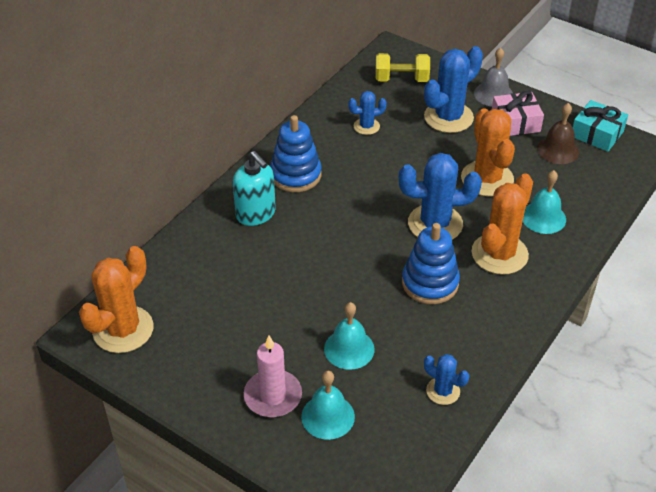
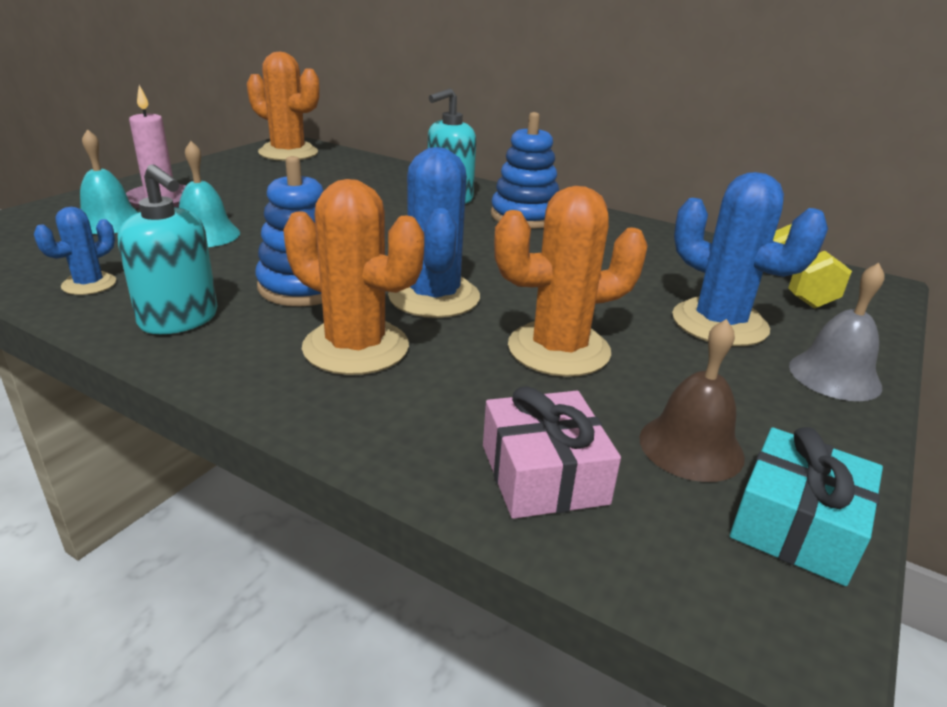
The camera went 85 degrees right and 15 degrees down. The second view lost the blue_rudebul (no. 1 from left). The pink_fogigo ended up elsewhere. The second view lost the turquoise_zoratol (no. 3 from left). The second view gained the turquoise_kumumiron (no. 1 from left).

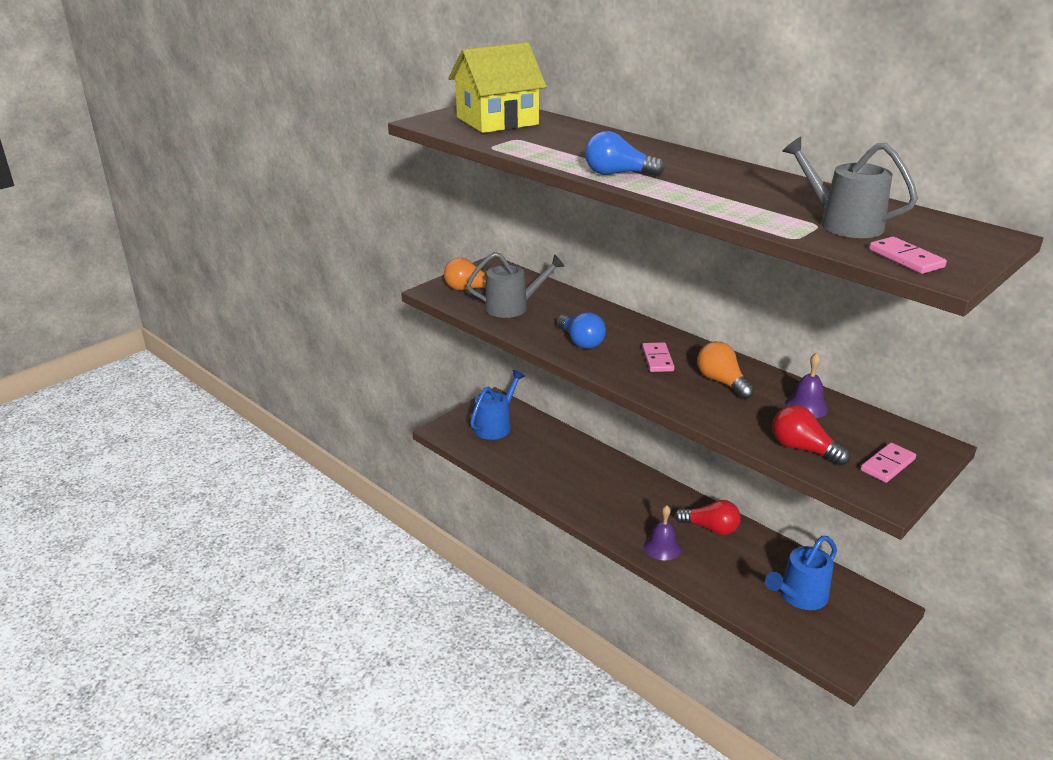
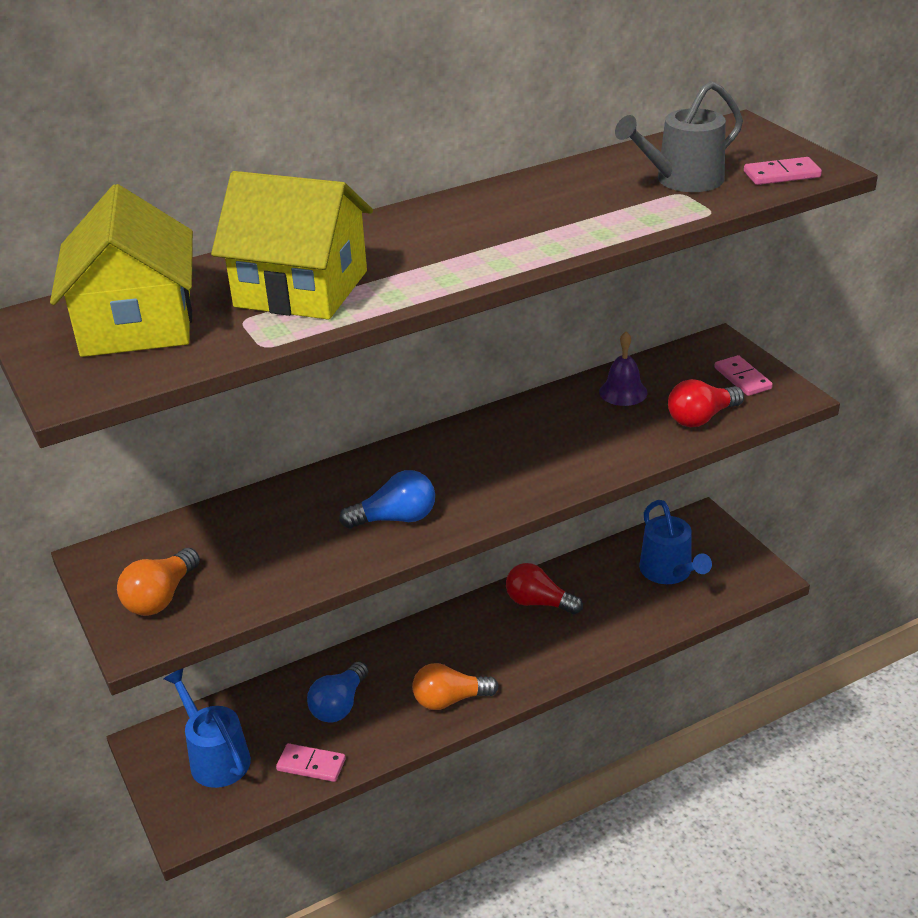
The camera went 70 degrees left and 5 degrees up. The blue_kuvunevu (no. 2 from left in the first image) ended up elsewhere. The second view lost the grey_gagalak (no. 1 from left). The orange_kuvunevu (no. 2 from left) ended up elsewhere. The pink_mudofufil (no. 1 from left) ended up elsewhere. The red_kuvunevu (no. 1 from left) ended up facing another way, 105 degrees counterclockwise from before. The second view lost the purple_zoratol (no. 1 from left). The second view gained the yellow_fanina (no. 2 from left).

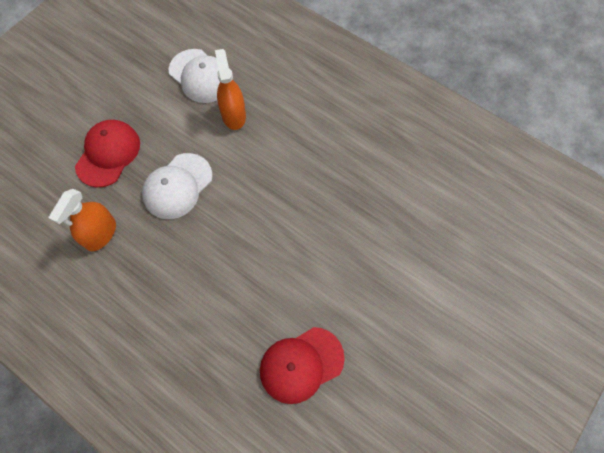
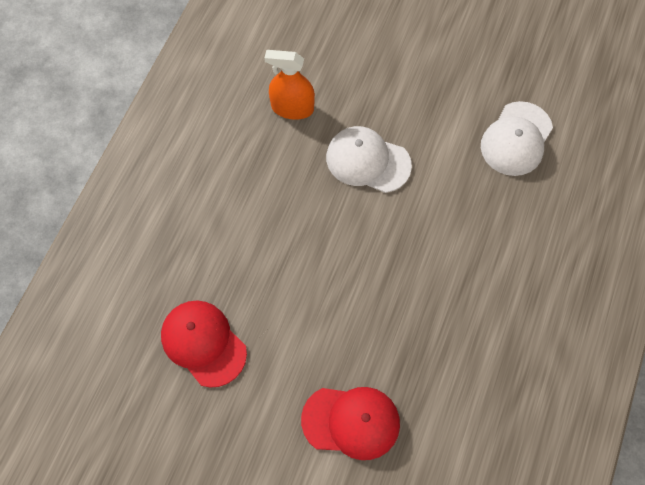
The camera went 75 degrees right and 0 degrees up. The second view lost the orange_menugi (no. 2 from left). The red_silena (no. 1 from left in the first image) ended up elsewhere.

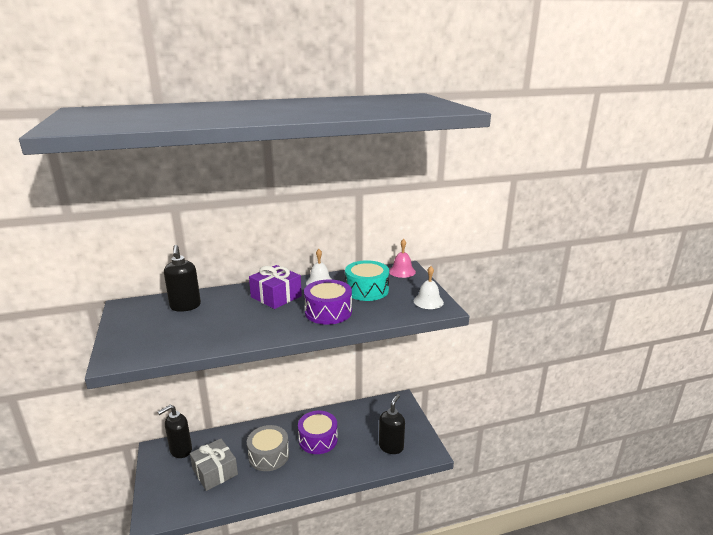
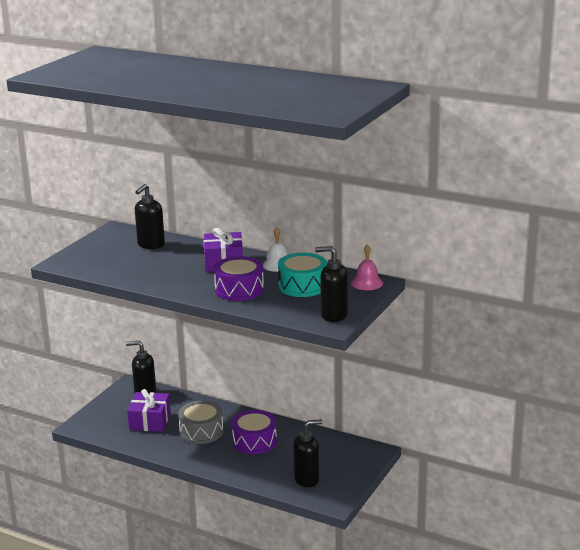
The camera went 45 degrees right and 0 degrees up. Where the white_zoratol (no. 2 from left) stood, the black_kumumiron (no. 4 from left) came to stand. What was the grey_fogigo turned into the purple_fogigo (no. 1 from left).

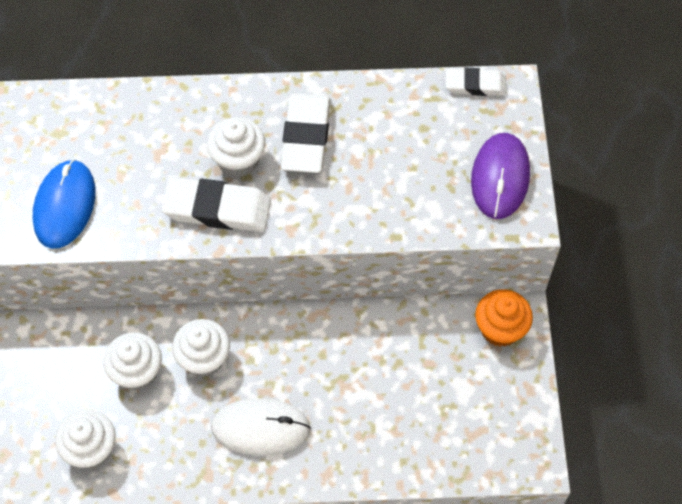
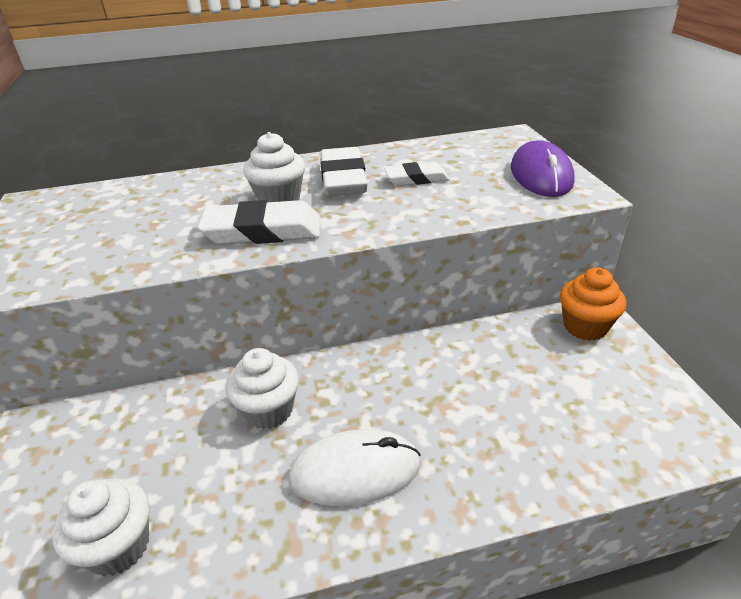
The camera went 10 degrees left and 25 degrees down. The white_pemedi (no. 3 from left) ended up elsewhere. The second view lost the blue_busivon. The second view lost the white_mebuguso (no. 2 from left).

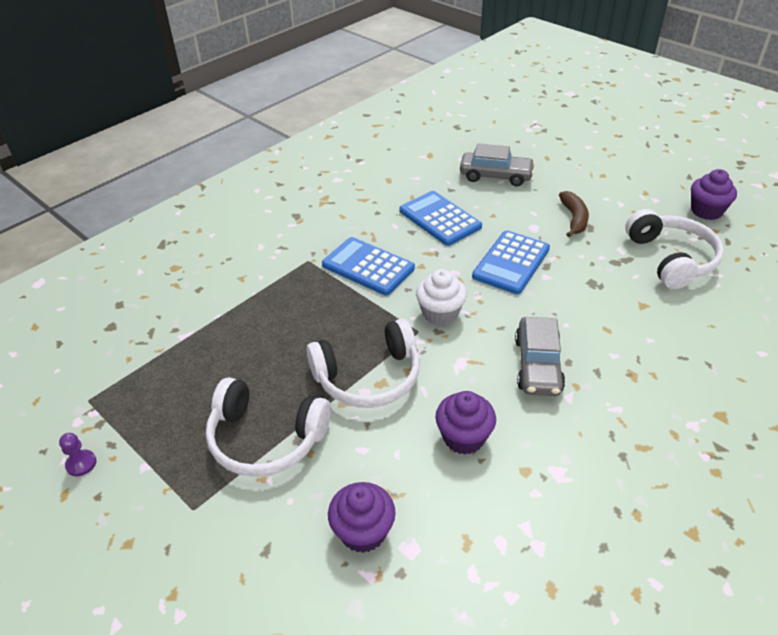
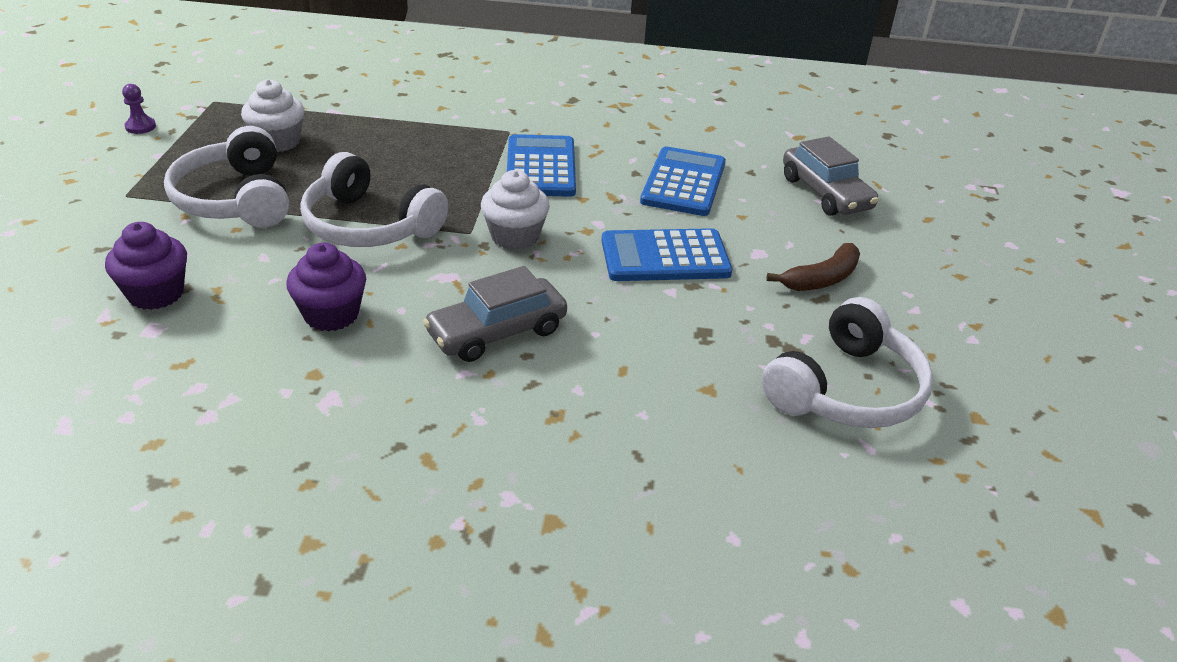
The camera went 50 degrees right and 5 degrees down. The second view lost the purple_mebuguso (no. 3 from left). The second view gained the white_mebuguso (no. 1 from left).

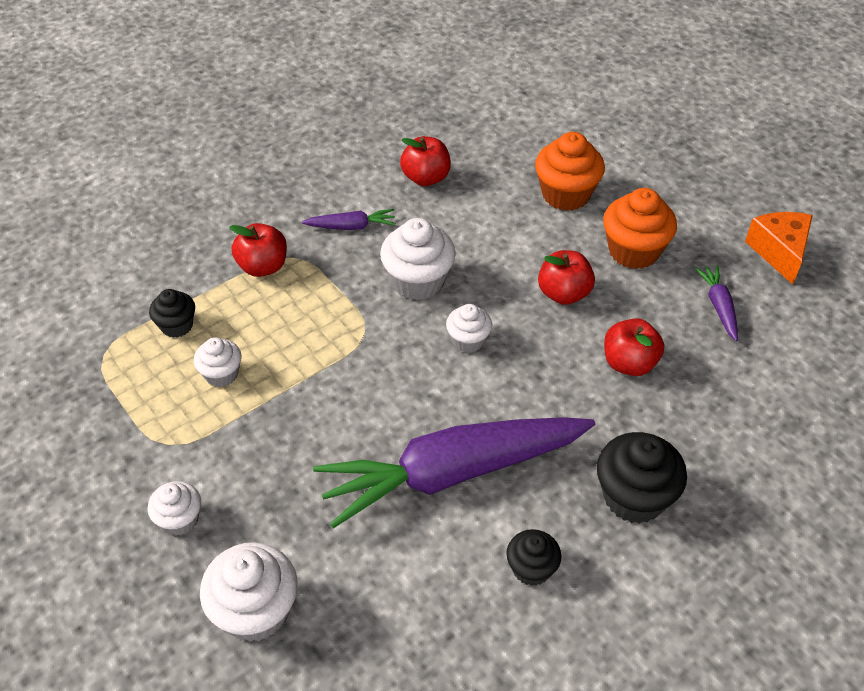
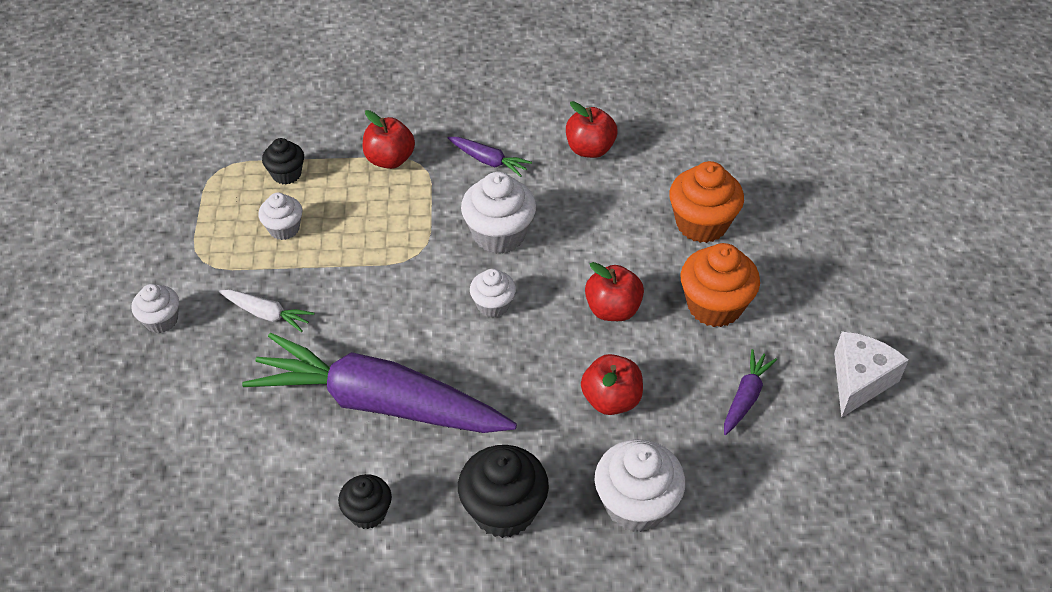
The camera went 35 degrees right and 0 degrees up. What was the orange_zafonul turned into the white_zafonul. The white_mebuguso (no. 3 from left in the first image) ended up elsewhere. The second view gained the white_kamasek.

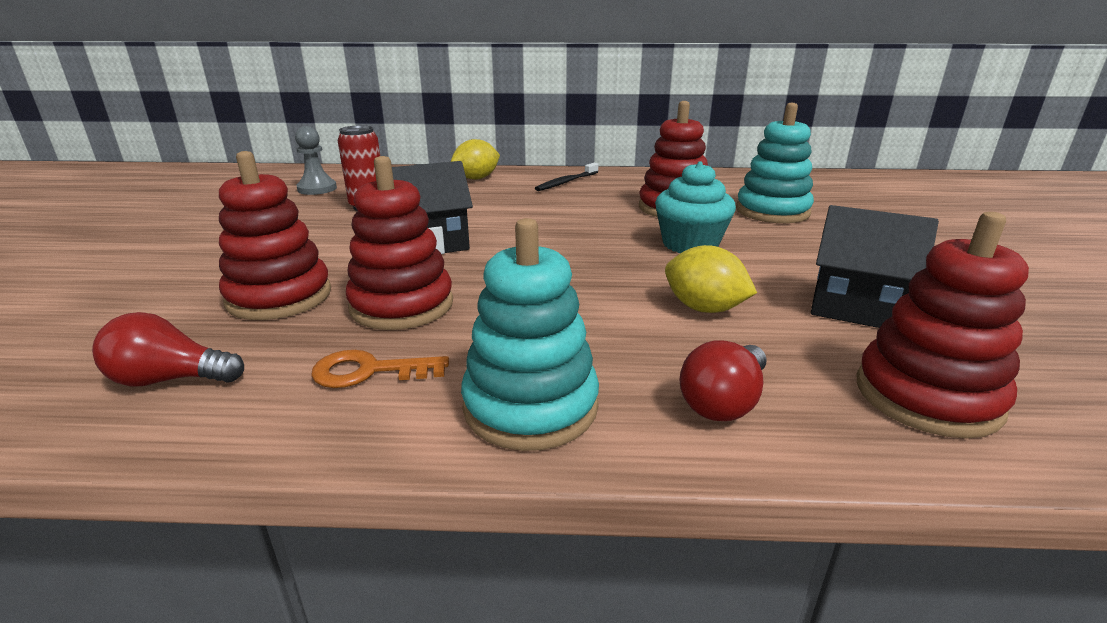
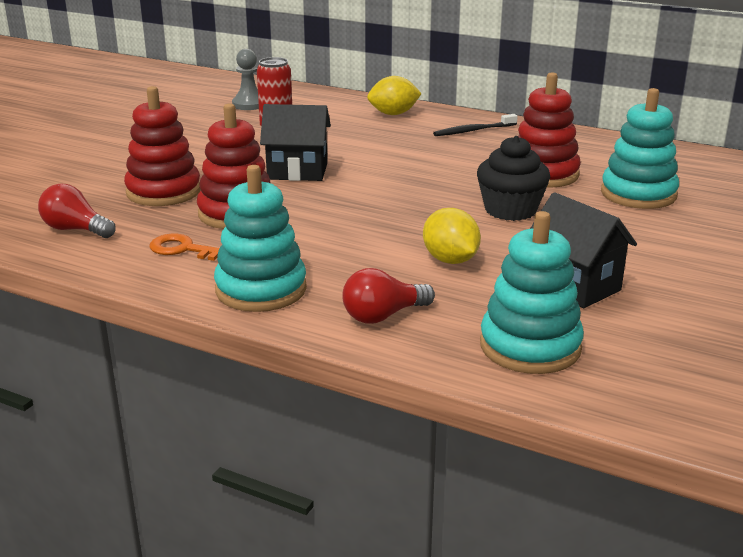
The camera went 25 degrees right and 0 degrees up. What was the turquoise_mebuguso turned into the black_mebuguso. What was the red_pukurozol (no. 4 from left) turned into the turquoise_pukurozol (no. 2 from left).

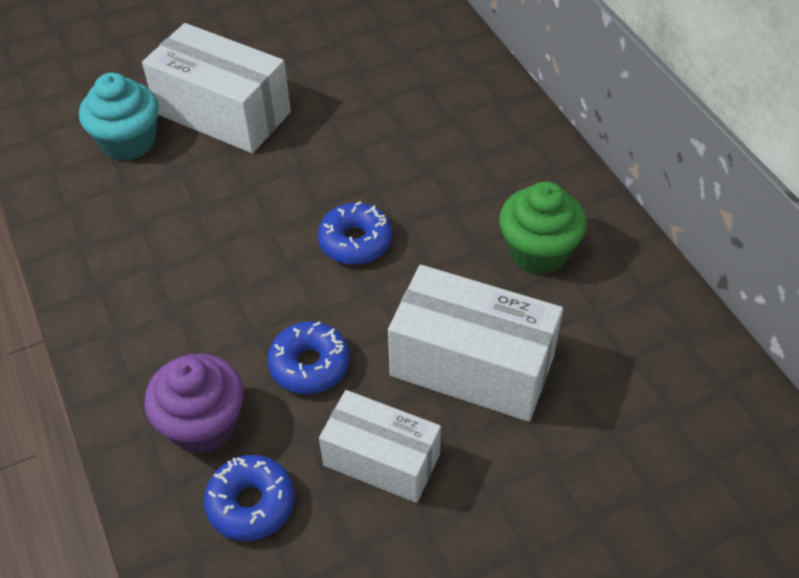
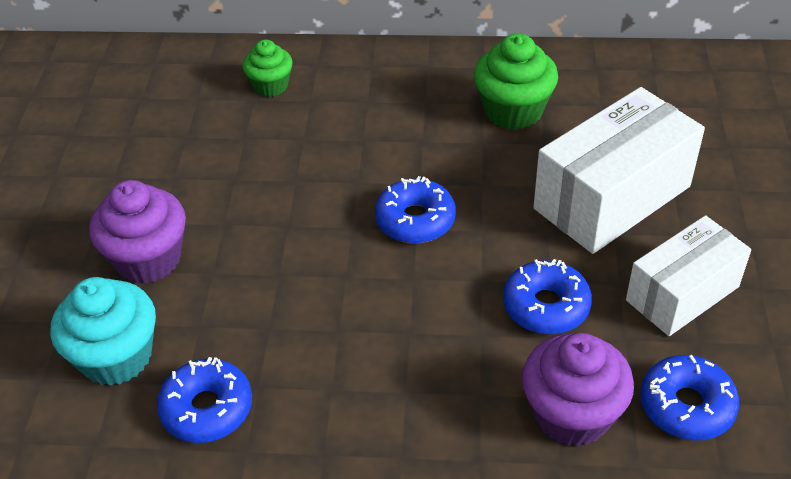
The camera went 60 degrees left and 5 degrees down. Where the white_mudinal (no. 1 from left) stood, the purple_mebuguso (no. 1 from left) came to stand. The second view gained the green_mebuguso (no. 1 from left). The second view gained the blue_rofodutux (no. 1 from left).

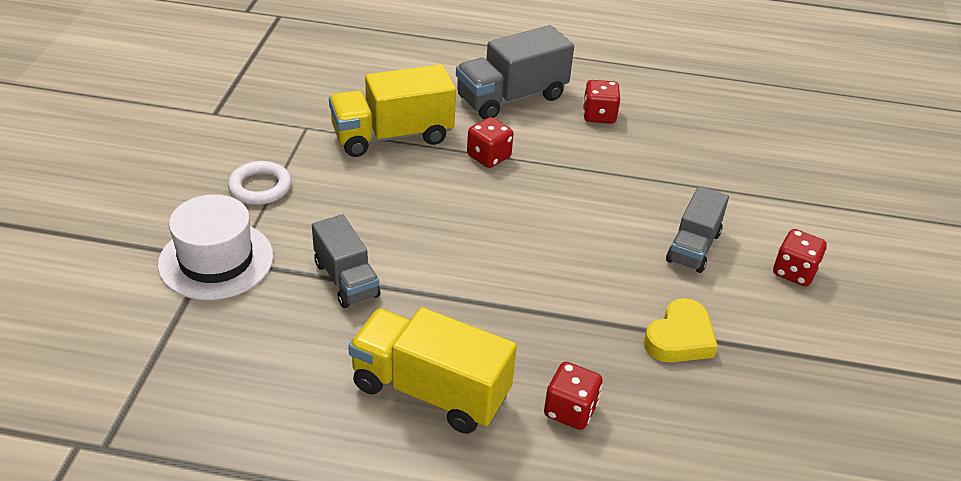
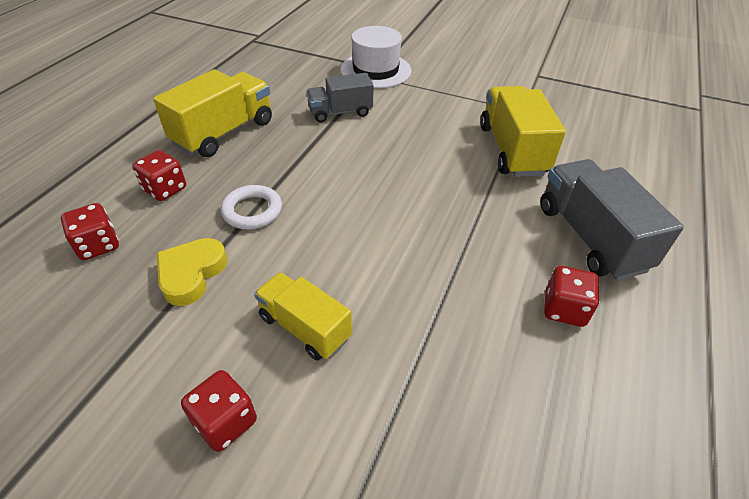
The camera went 105 degrees right and 5 degrees up. The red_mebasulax (no. 1 from left) ended up elsewhere. The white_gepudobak ended up elsewhere. What was the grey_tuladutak (no. 3 from left) turned into the yellow_tuladutak (no. 2 from left). The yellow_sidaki ended up facing another way, 60 degrees clockwise from before.

